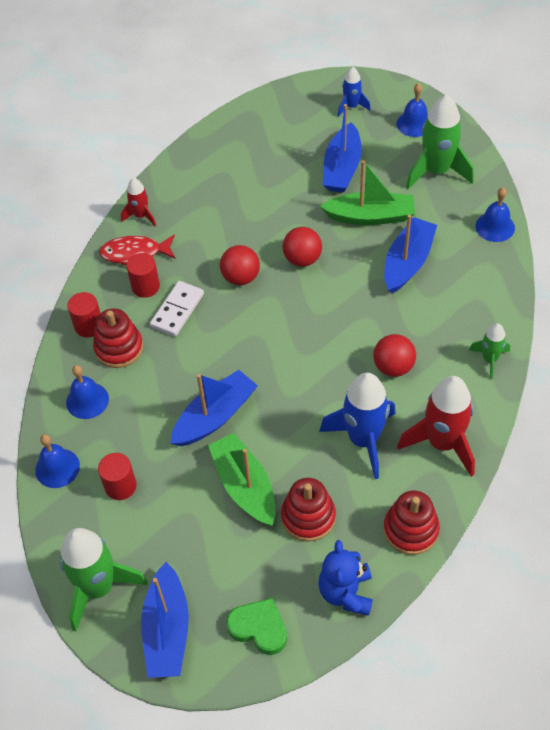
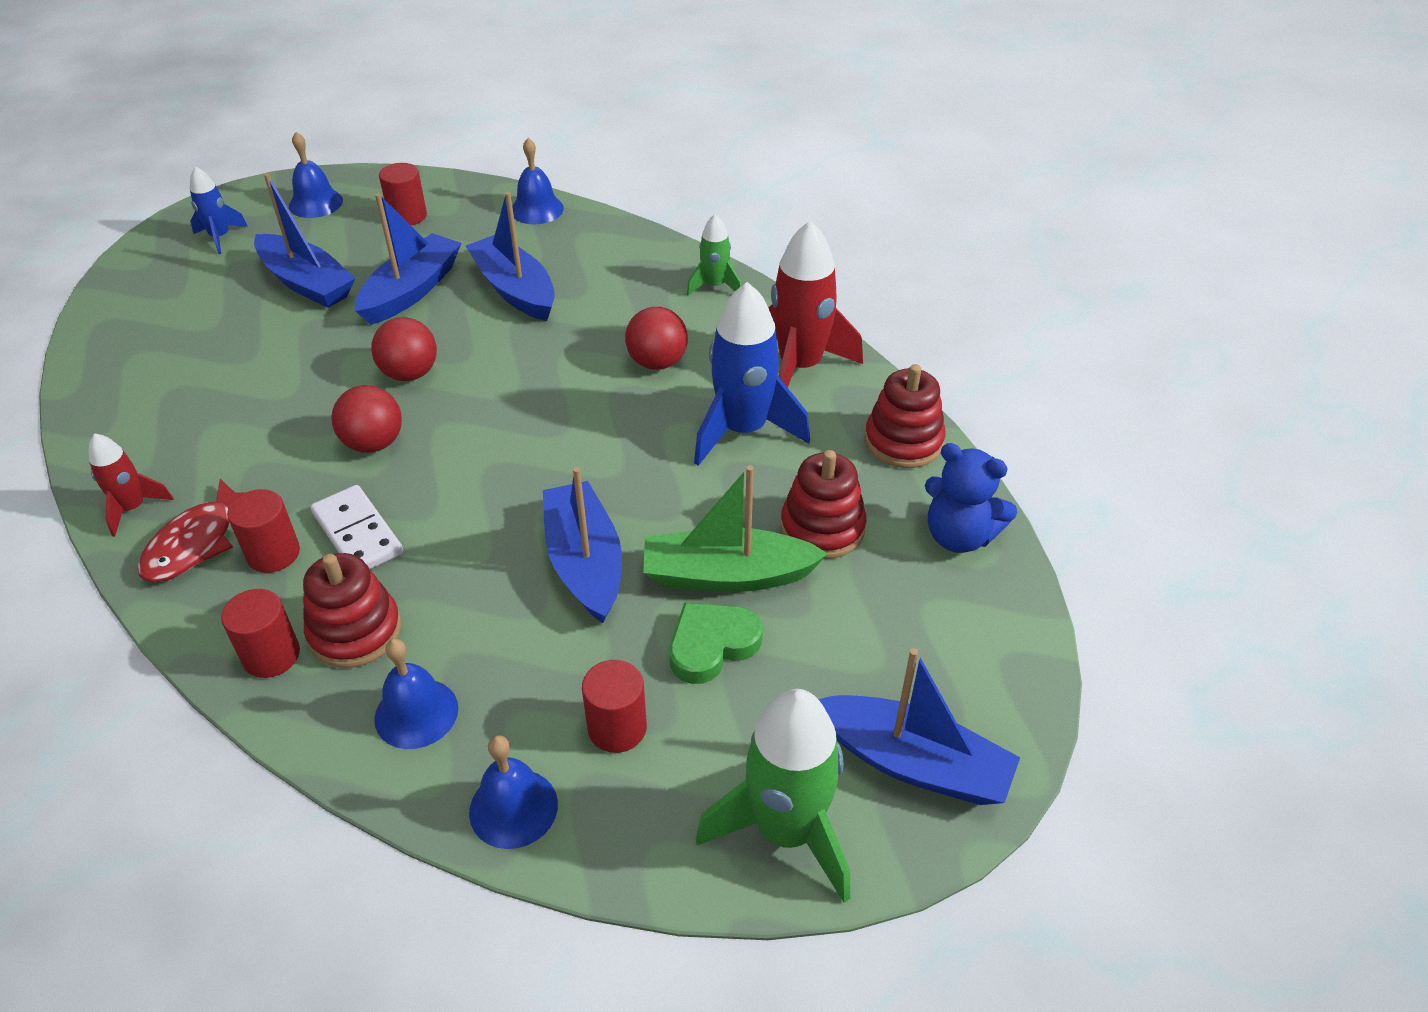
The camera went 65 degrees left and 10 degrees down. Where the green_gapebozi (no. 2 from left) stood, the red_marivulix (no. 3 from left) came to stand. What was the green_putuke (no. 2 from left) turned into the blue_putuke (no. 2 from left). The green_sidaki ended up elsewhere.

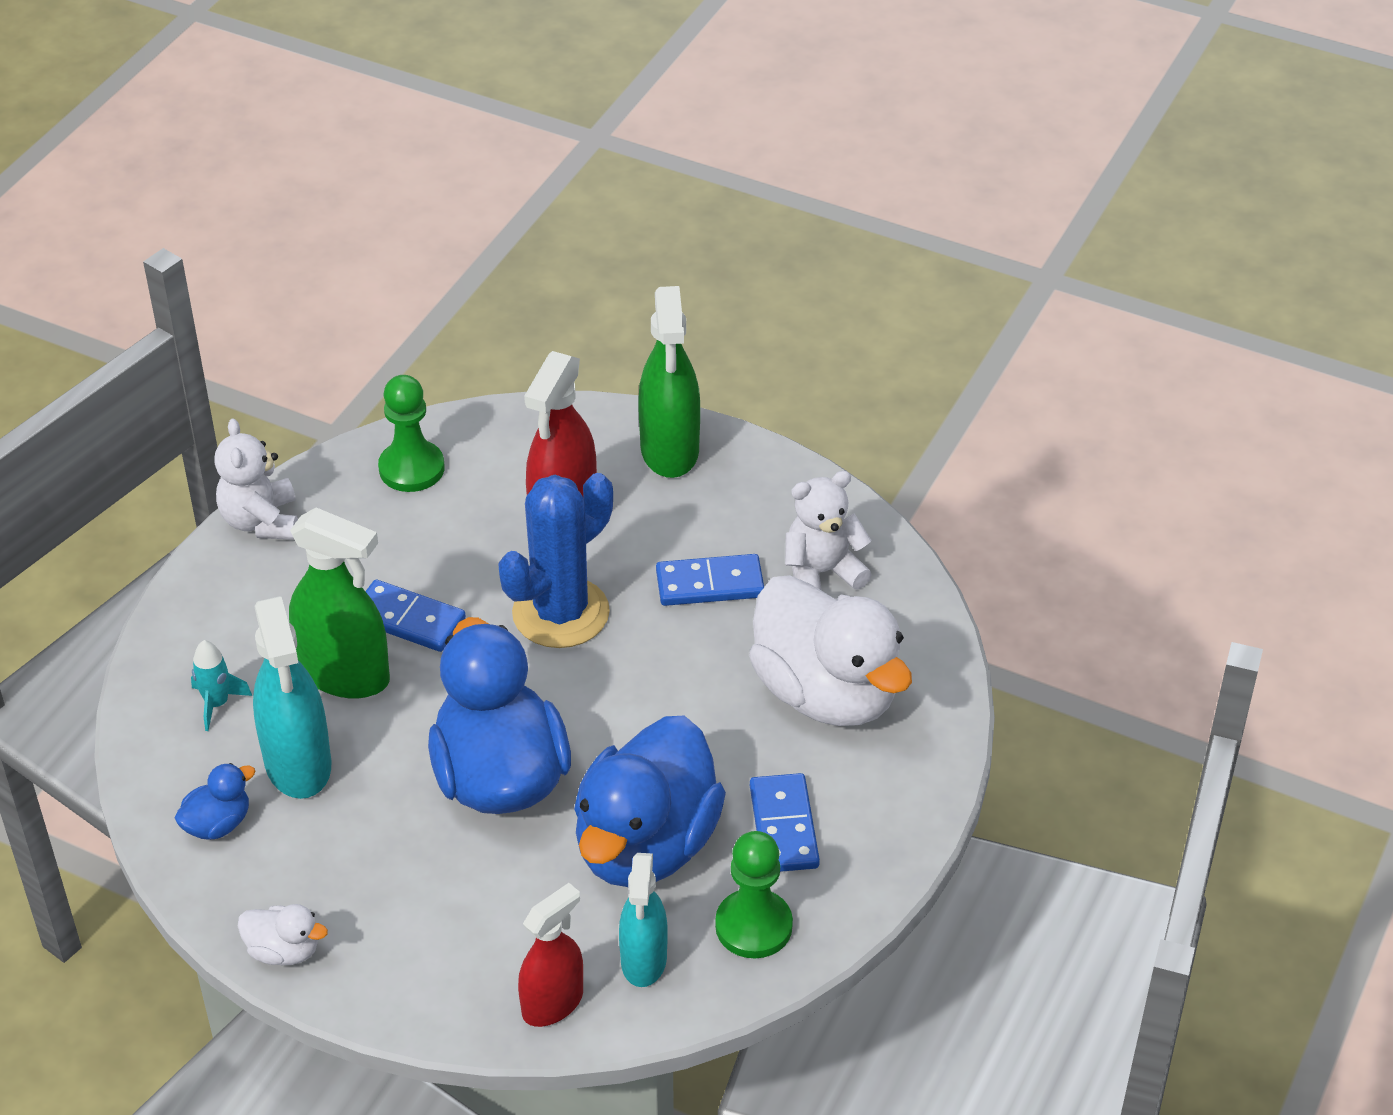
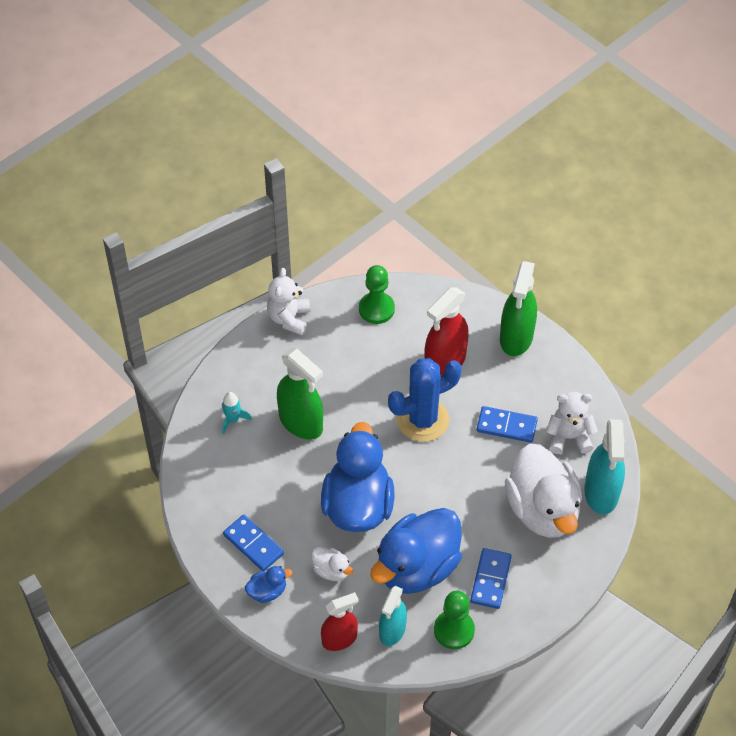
The camera went 20 degrees right and 10 degrees up. The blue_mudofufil (no. 1 from left) ended up elsewhere. The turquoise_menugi (no. 1 from left in the first image) ended up elsewhere. The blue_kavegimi (no. 1 from left) ended up elsewhere. The white_kavegimi (no. 1 from left) ended up elsewhere.

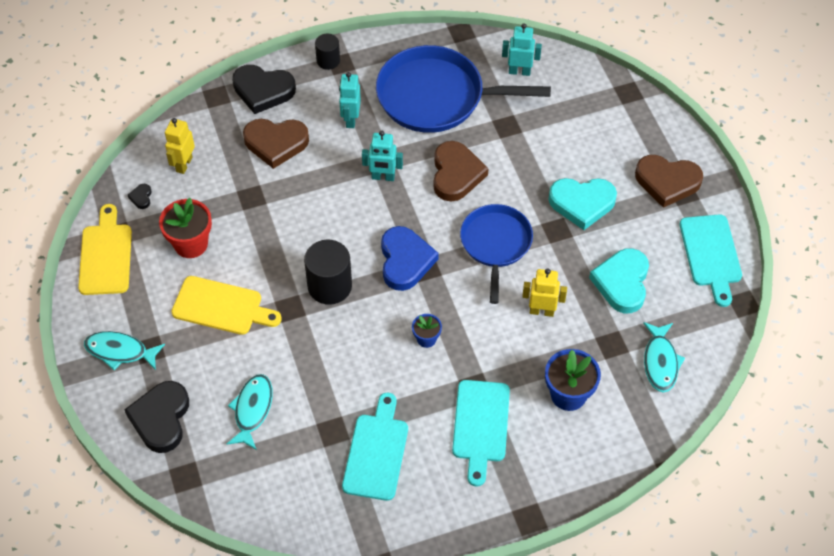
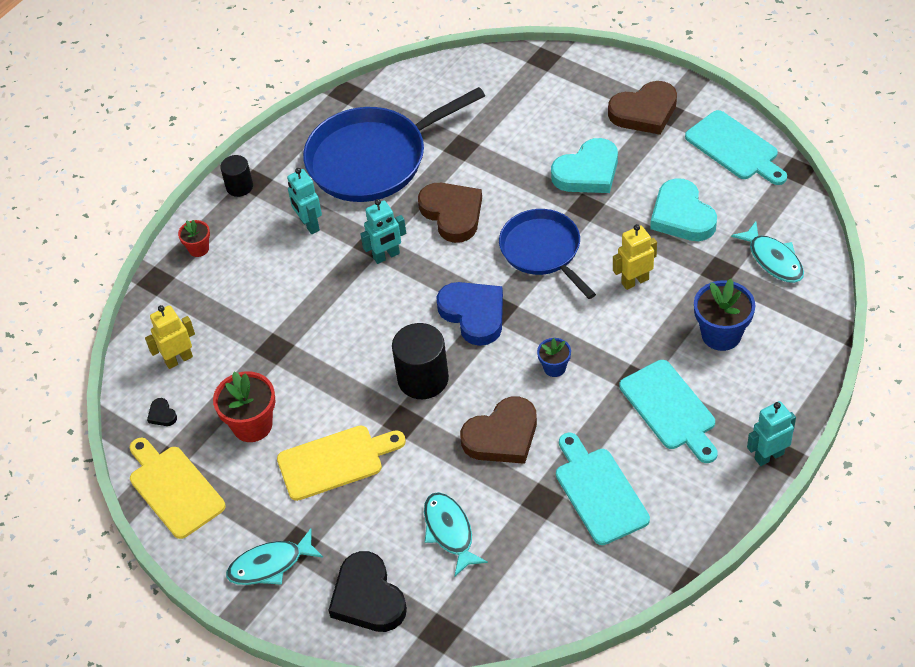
The camera went 30 degrees left and 5 degrees down. The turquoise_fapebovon (no. 3 from left) ended up elsewhere. Where the black_sidaki (no. 3 from left) stood, the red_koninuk (no. 1 from left) came to stand. The yellow_fapebovon (no. 1 from left) ended up facing another way, 75 degrees clockwise from before. The brown_sidaki (no. 1 from left in the first image) ended up elsewhere.

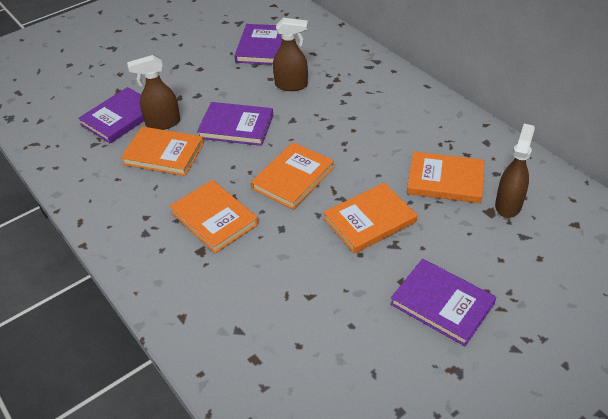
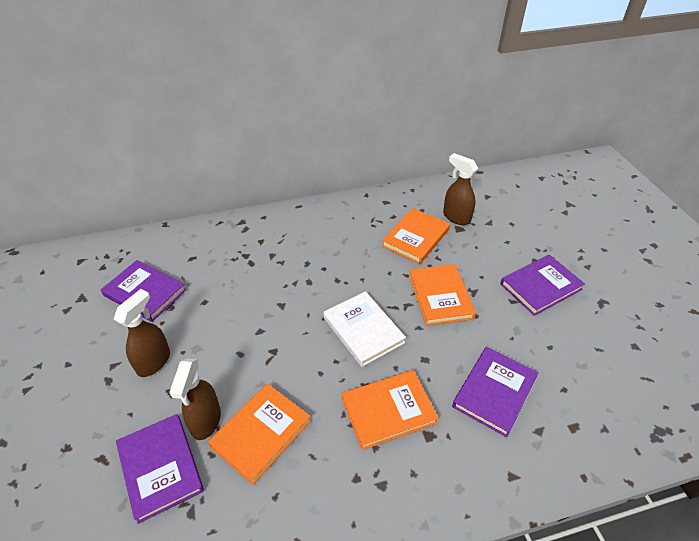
The camera went 70 degrees left and 0 degrees up. The brown_menugi (no. 2 from left in the first image) ended up elsewhere. The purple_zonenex (no. 2 from left in the first image) ended up elsewhere. What was the orange_zonenex (no. 3 from left) turned into the white_zonenex.

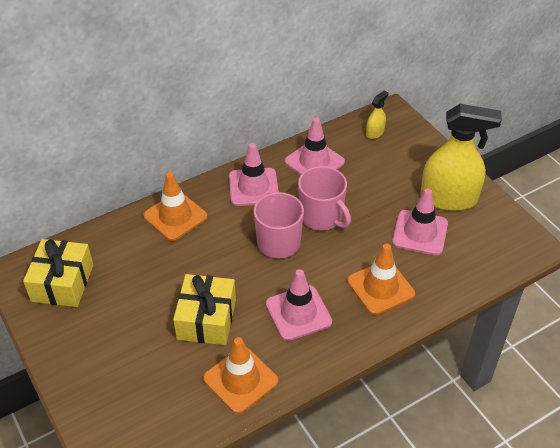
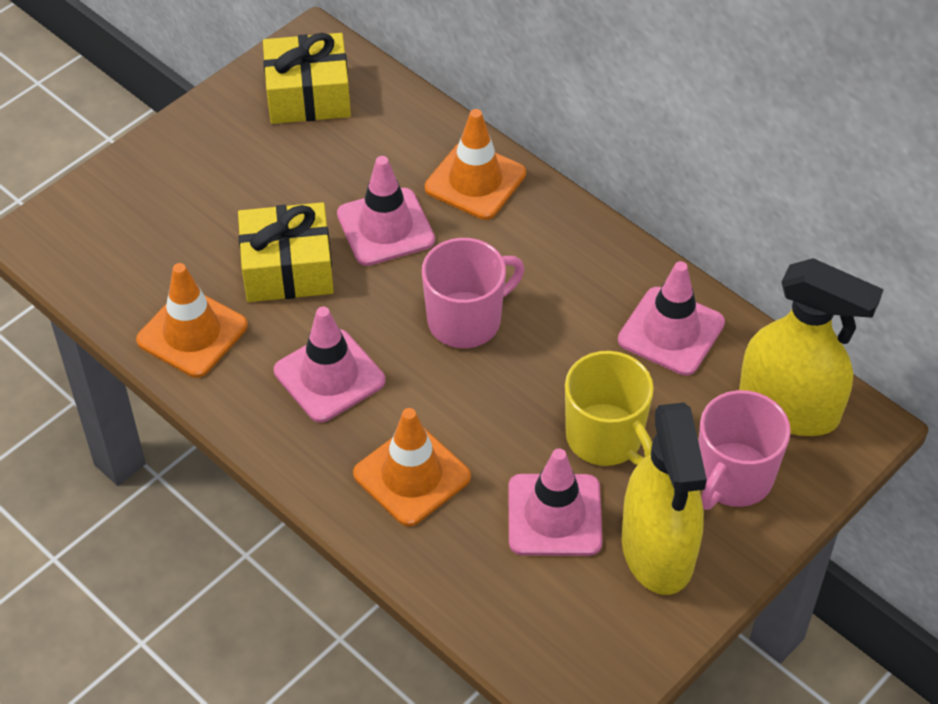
The camera went 75 degrees right and 5 degrees up. The size of the yellow_menugi (no. 1 from left in the first image) changed by a factor of 2.29. The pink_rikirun (no. 1 from left in the first image) ended up elsewhere. The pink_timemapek (no. 2 from left) ended up elsewhere. The second view gained the yellow_timemapek.

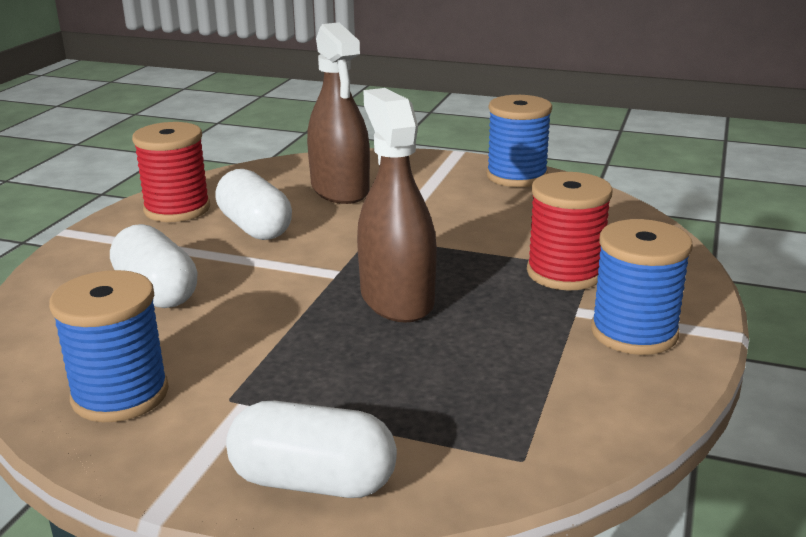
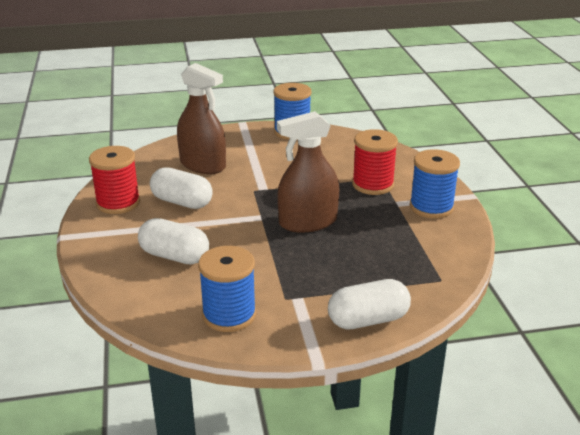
The camera went 30 degrees left and 5 degrees up. The brown_menugi (no. 2 from left) ended up facing another way, 60 degrees counterclockwise from before.

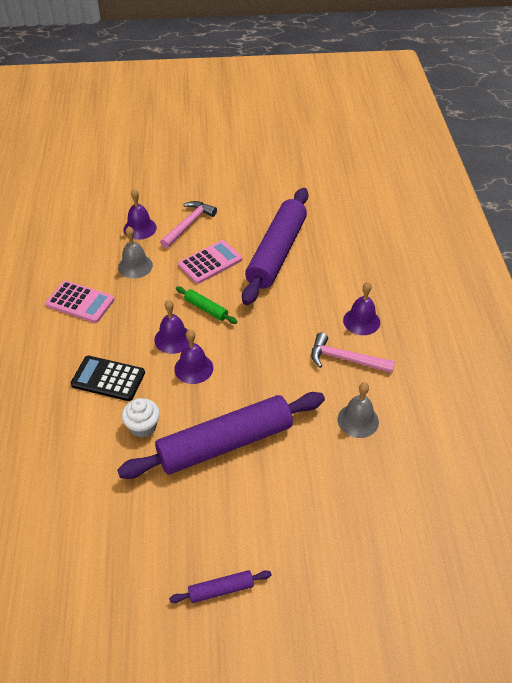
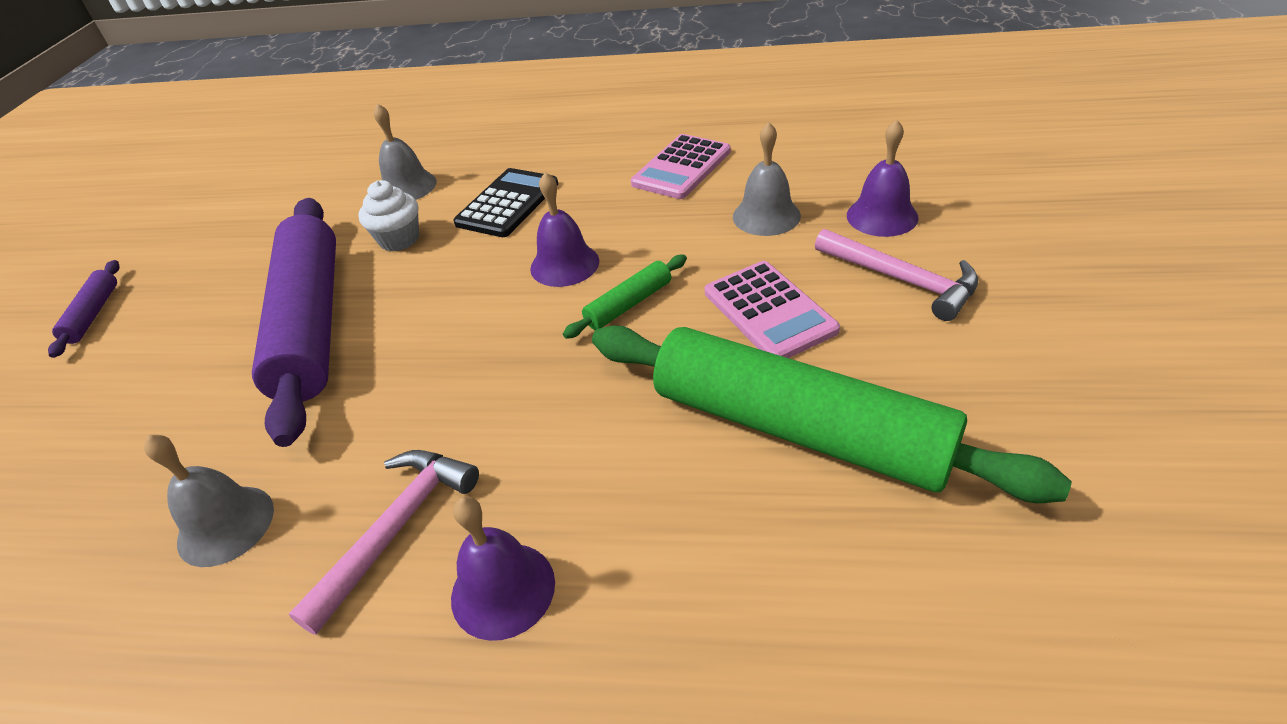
The camera went 105 degrees right and 5 degrees down. What was the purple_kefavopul (no. 3 from left) turned into the green_kefavopul (no. 2 from left). The second view lost the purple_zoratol (no. 3 from left). The second view gained the grey_zoratol (no. 2 from left).

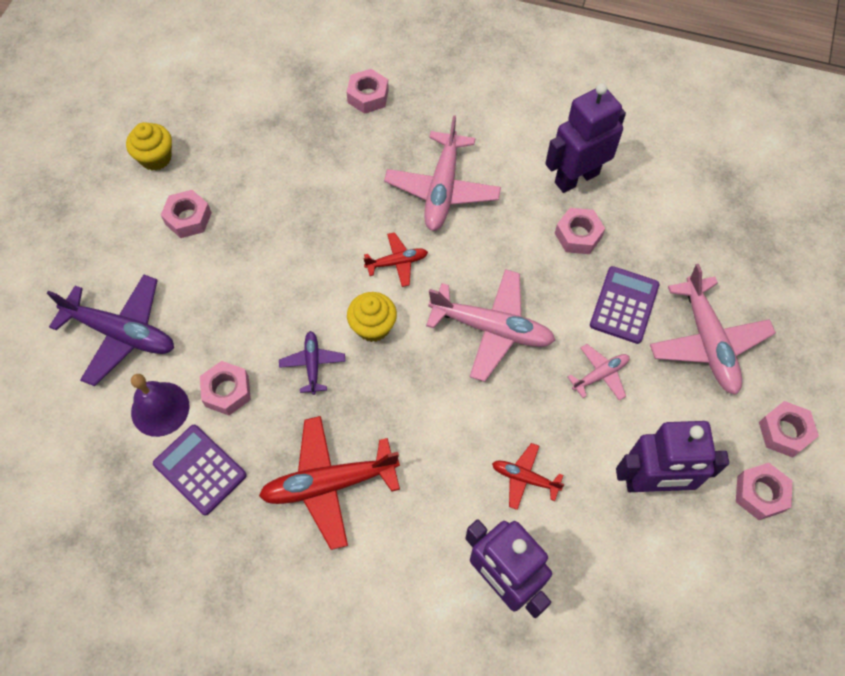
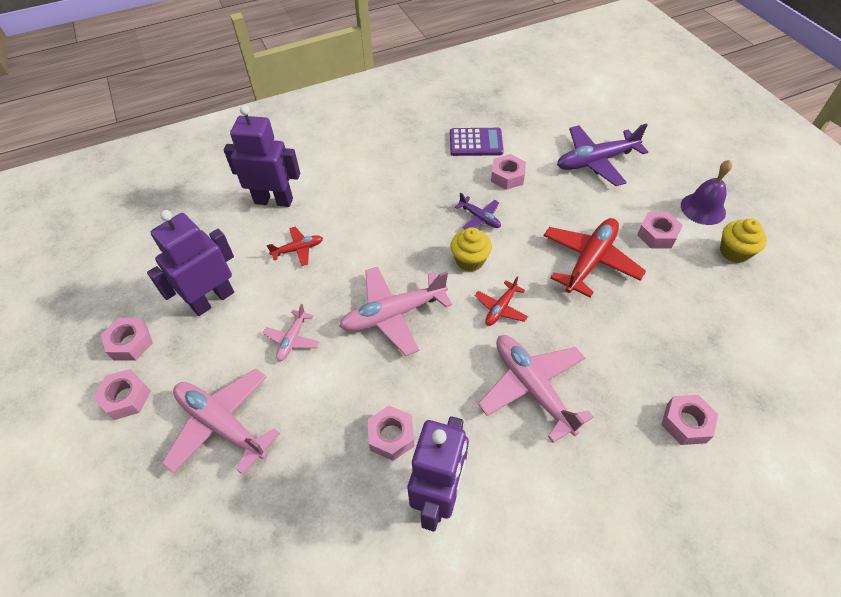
The camera went 140 degrees right and 10 degrees down. The second view lost the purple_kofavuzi (no. 2 from left). The purple_zoratol ended up elsewhere. The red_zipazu (no. 1 from left in the first image) ended up elsewhere.

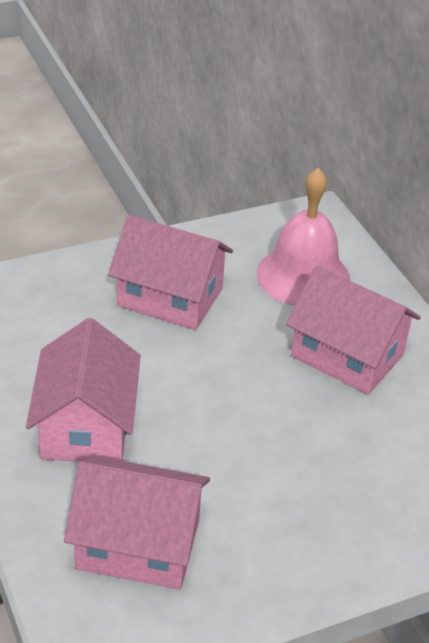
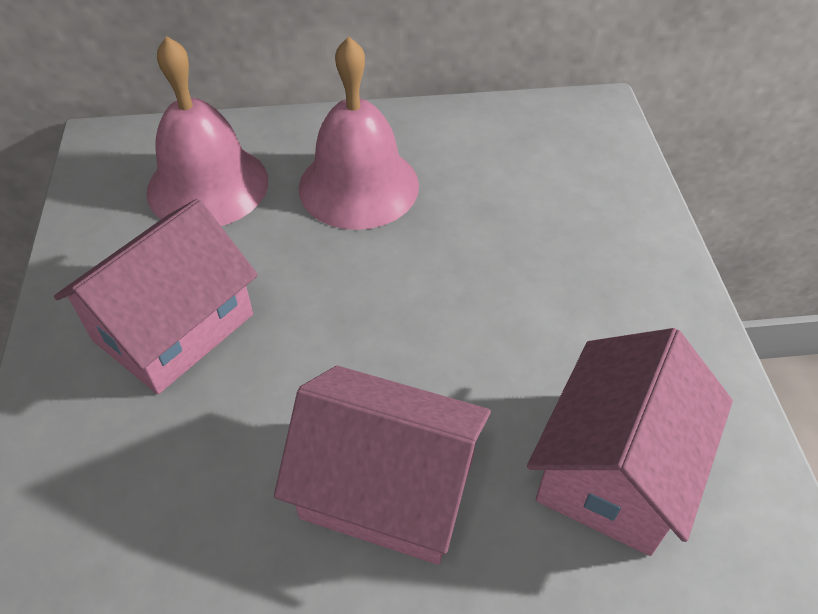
The camera went 70 degrees left and 10 degrees up. Where the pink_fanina (no. 4 from left) stood, the pink_zoratol (no. 2 from left) came to stand.

